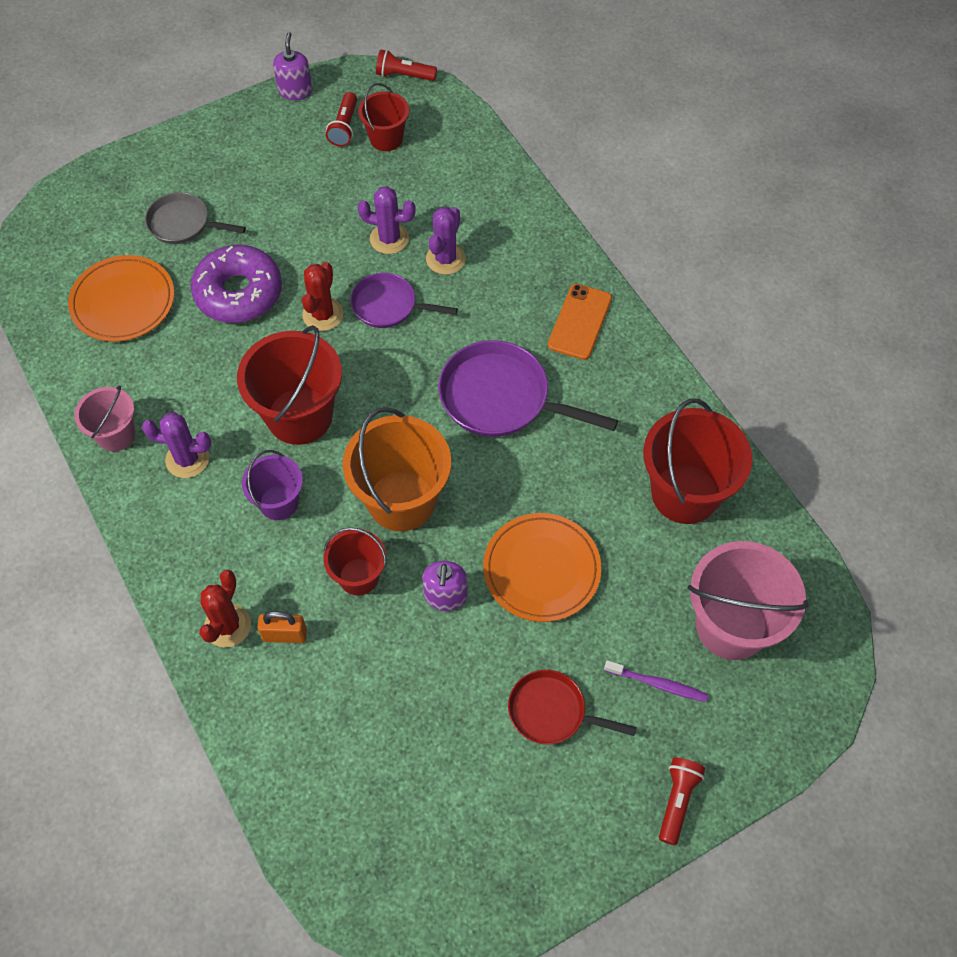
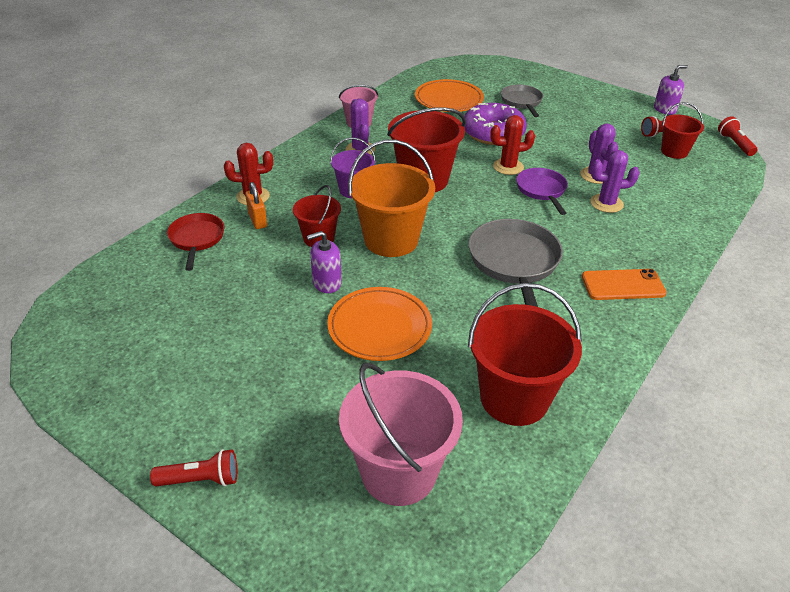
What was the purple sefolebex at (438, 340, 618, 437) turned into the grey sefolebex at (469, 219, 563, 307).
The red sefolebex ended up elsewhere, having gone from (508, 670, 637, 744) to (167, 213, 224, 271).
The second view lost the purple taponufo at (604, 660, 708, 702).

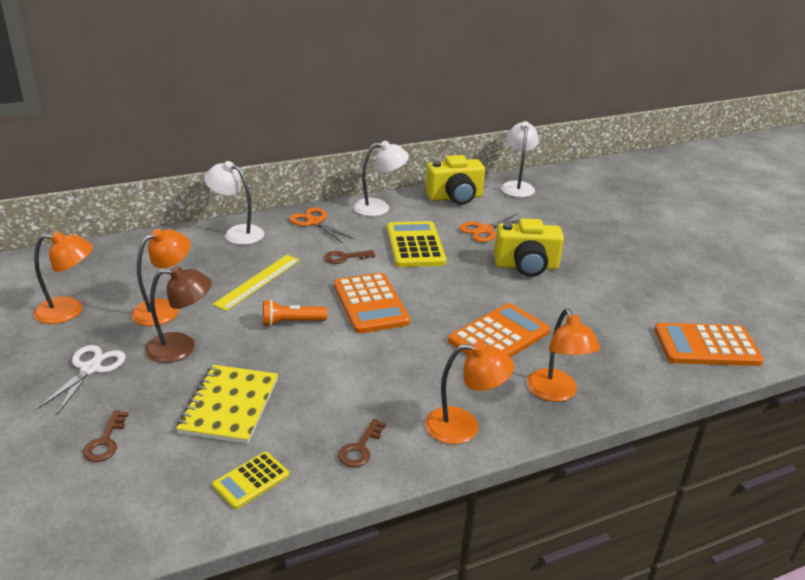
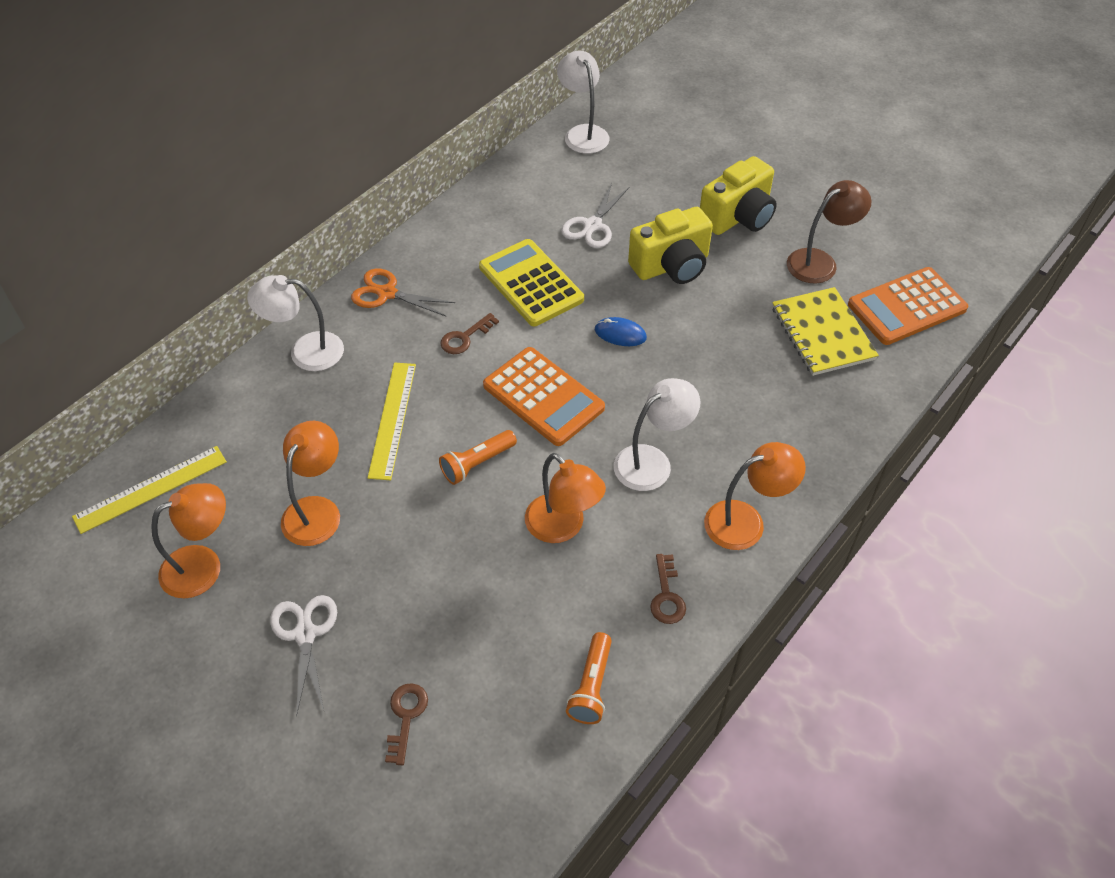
The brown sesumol at (83, 410, 128, 462) ended up facing another way, 150 degrees counterclockwise from before.
The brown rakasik ended up elsewhere, having gone from (145, 266, 212, 363) to (787, 180, 872, 284).
The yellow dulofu ended up elsewhere, having gone from (176, 365, 278, 444) to (772, 287, 879, 376).
Where the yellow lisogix stood at (212, 452, 289, 509), the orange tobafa came to stand at (566, 632, 612, 724).
The white rakasik ended up elsewhere, having gone from (353, 141, 409, 216) to (614, 378, 701, 491).
The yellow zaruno ended up elsewhere, having gone from (425, 155, 485, 205) to (700, 156, 777, 235).
The second view lost the orange lisogix at (448, 303, 550, 358).
What was the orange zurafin at (459, 214, 528, 242) turned into the white zurafin at (561, 183, 629, 248).
The orange rakasik ended up elsewhere, having gone from (527, 309, 600, 402) to (525, 453, 606, 543).
The second view gained the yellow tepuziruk at (72, 446, 227, 534).
The second view gained the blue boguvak at (595, 317, 647, 346).

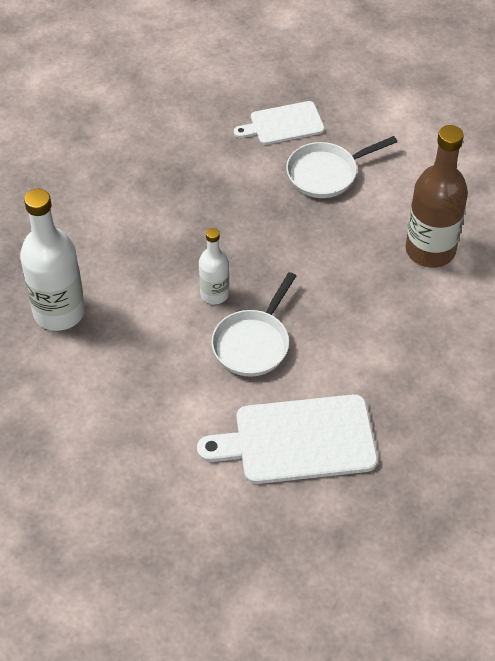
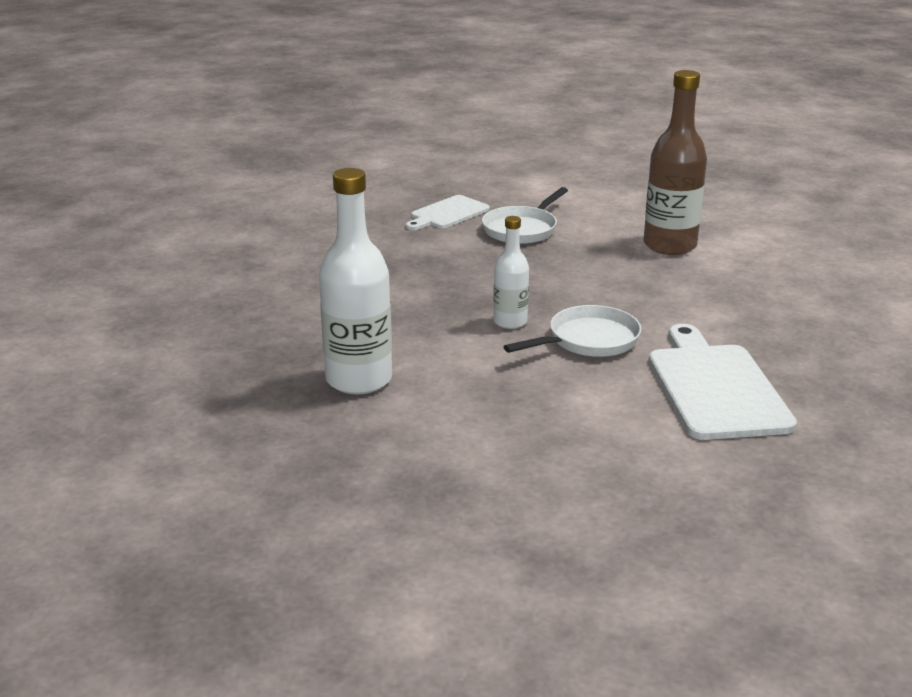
The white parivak at (197, 394, 378, 484) ended up facing another way, 120 degrees clockwise from before.
The white sefolebex at (211, 272, 296, 377) ended up facing another way, 120 degrees counterclockwise from before.

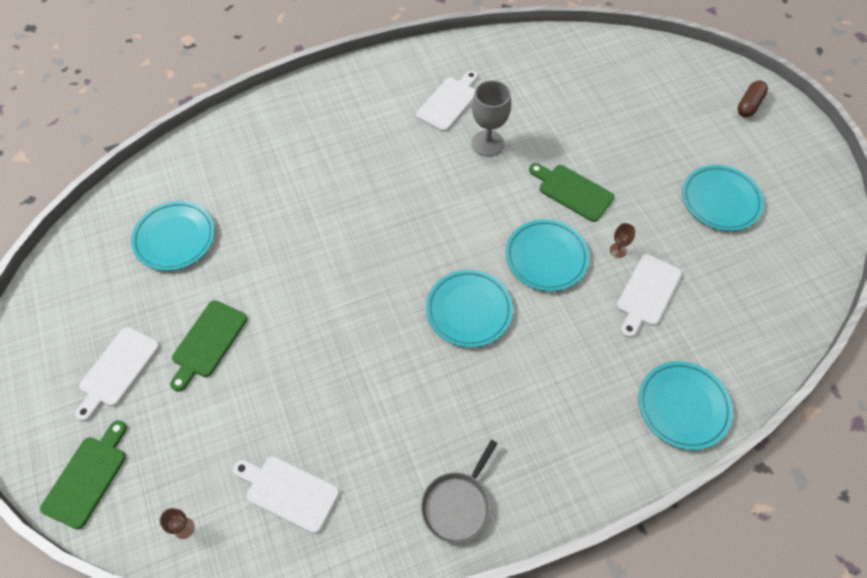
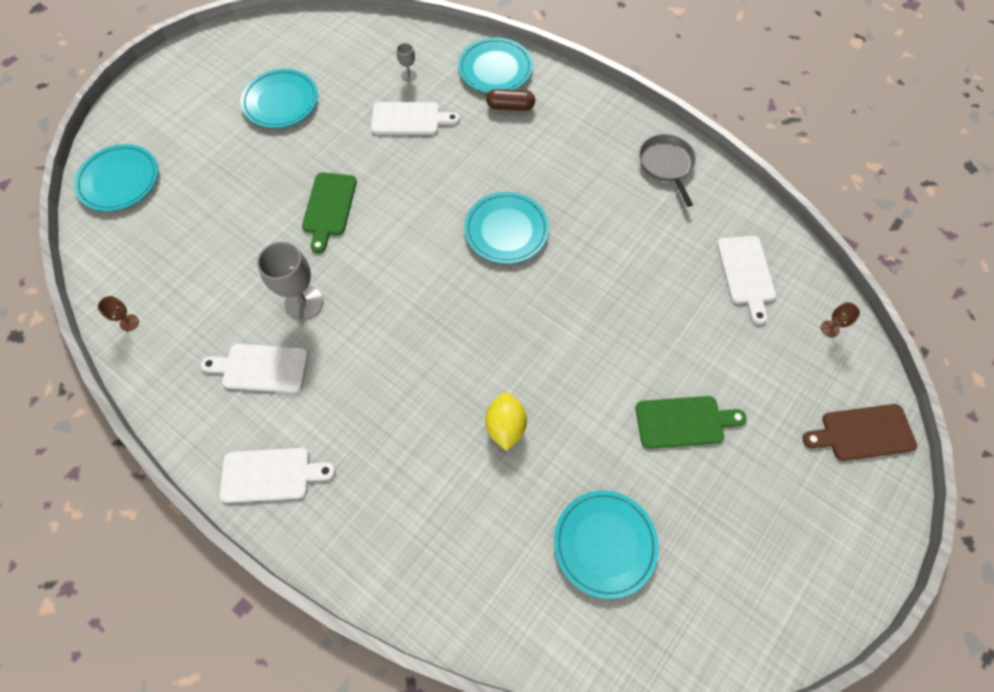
What was the green parivak at (40, 420, 127, 529) turned into the brown parivak at (802, 404, 917, 461).
The white parivak ended up elsewhere, having gone from (75, 327, 160, 421) to (220, 448, 336, 503).
The grey sefolebex at (421, 440, 498, 543) ended up facing another way, 105 degrees counterclockwise from before.
The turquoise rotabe ended up elsewhere, having gone from (505, 219, 589, 291) to (74, 144, 158, 211).
The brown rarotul ended up elsewhere, having gone from (610, 223, 635, 258) to (98, 296, 139, 331).
The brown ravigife ended up elsewhere, having gone from (737, 80, 768, 117) to (486, 89, 535, 111).
The second view gained the grey rarotul at (397, 43, 417, 82).
The second view gained the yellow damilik at (485, 392, 527, 451).

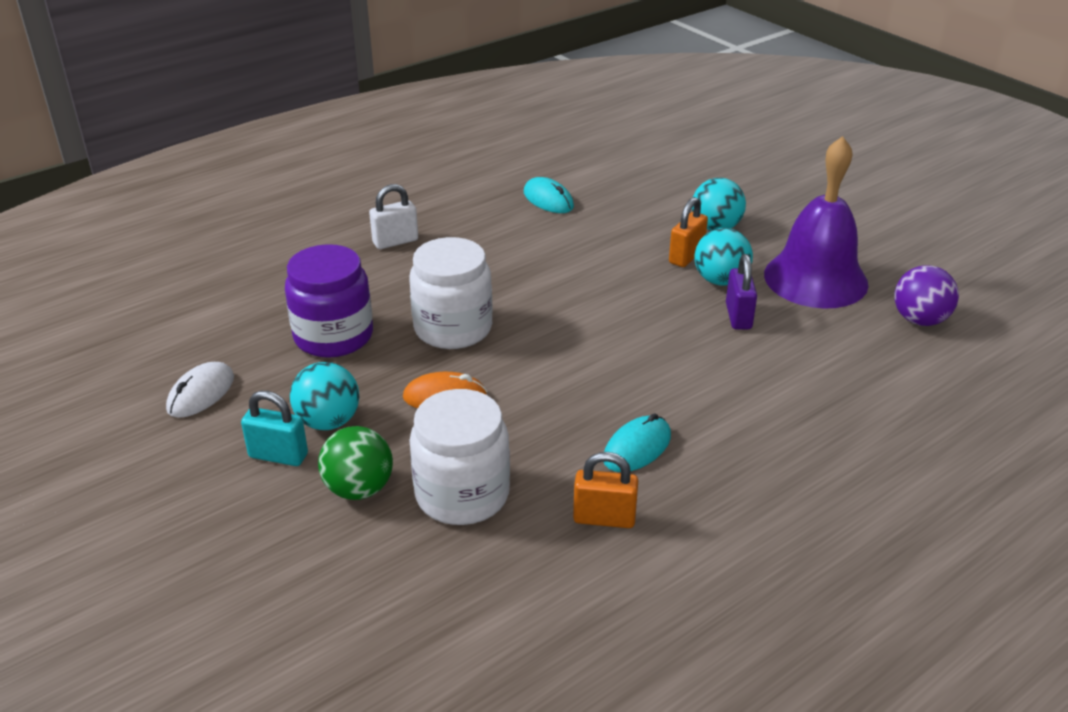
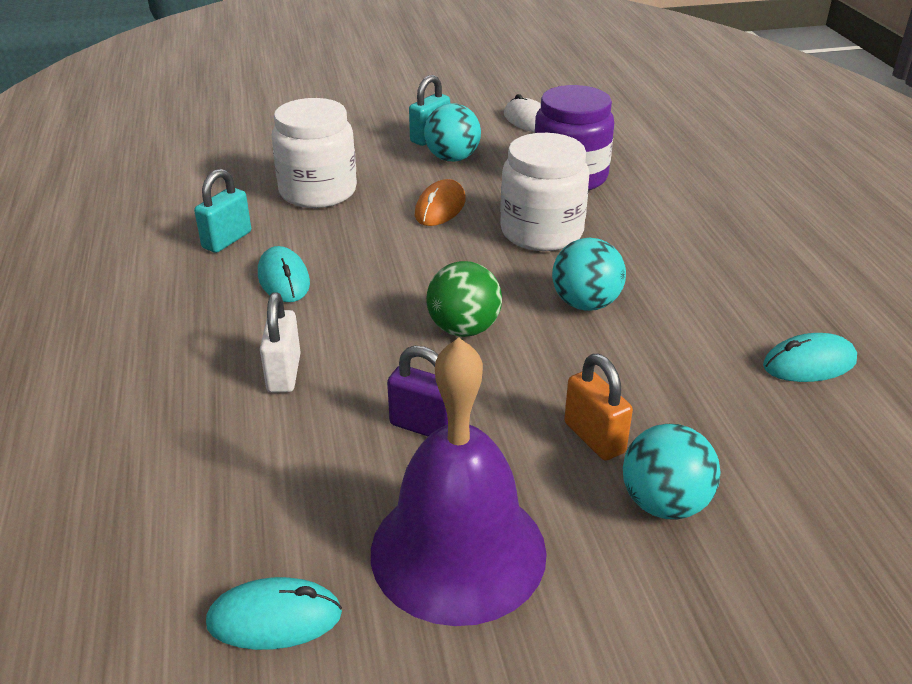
The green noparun ended up elsewhere, having gone from (318, 426, 393, 500) to (426, 261, 502, 337).
The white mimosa ended up elsewhere, having gone from (369, 184, 418, 249) to (260, 292, 301, 393).
What was the orange mimosa at (573, 452, 638, 528) turned into the turquoise mimosa at (194, 169, 251, 253).
The turquoise noparun ended up elsewhere, having gone from (695, 228, 753, 286) to (552, 238, 626, 311).
Where the purple noparun stood at (894, 265, 959, 326), the turquoise boguvak came to stand at (206, 577, 342, 650).

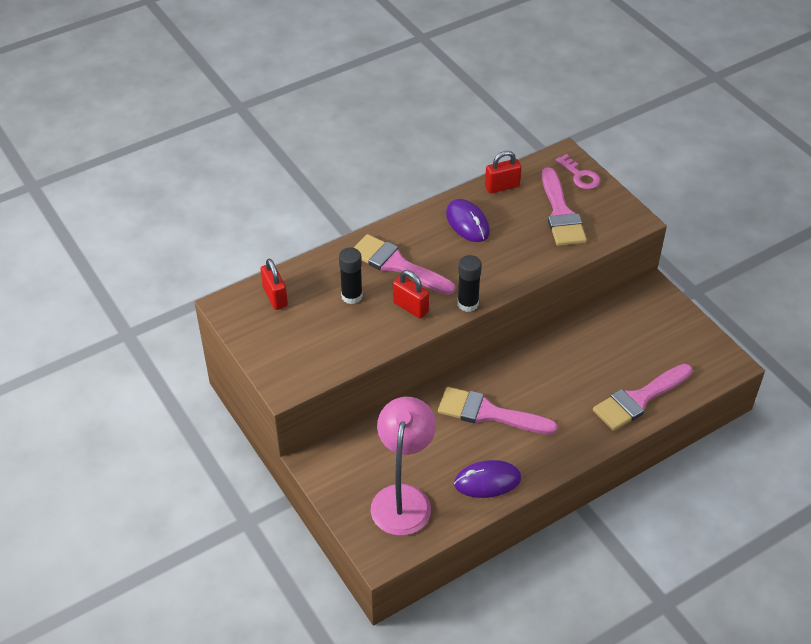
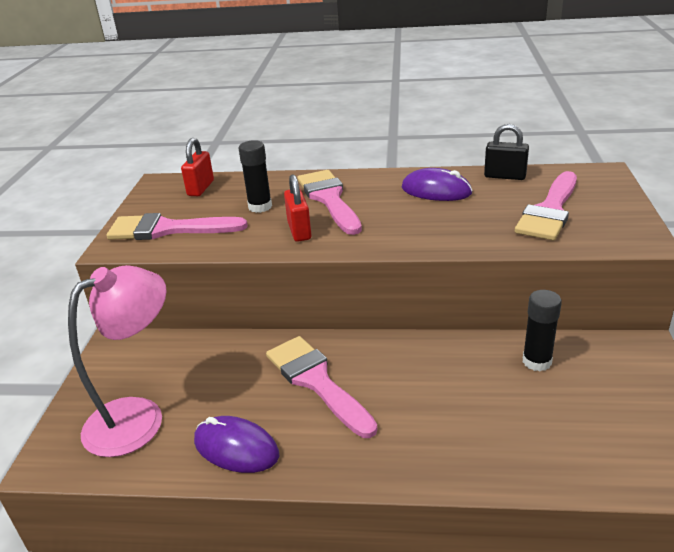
The purple boguvak at (446, 199, 490, 242) ended up facing another way, 75 degrees counterclockwise from before.
The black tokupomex ended up elsewhere, having gone from (457, 255, 482, 312) to (523, 290, 562, 371).
What was the red mimosa at (485, 151, 522, 193) turned into the black mimosa at (484, 124, 529, 180).
The second view lost the pink sesumol at (556, 154, 600, 189).
The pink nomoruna ended up elsewhere, having gone from (593, 364, 692, 431) to (107, 213, 248, 240).

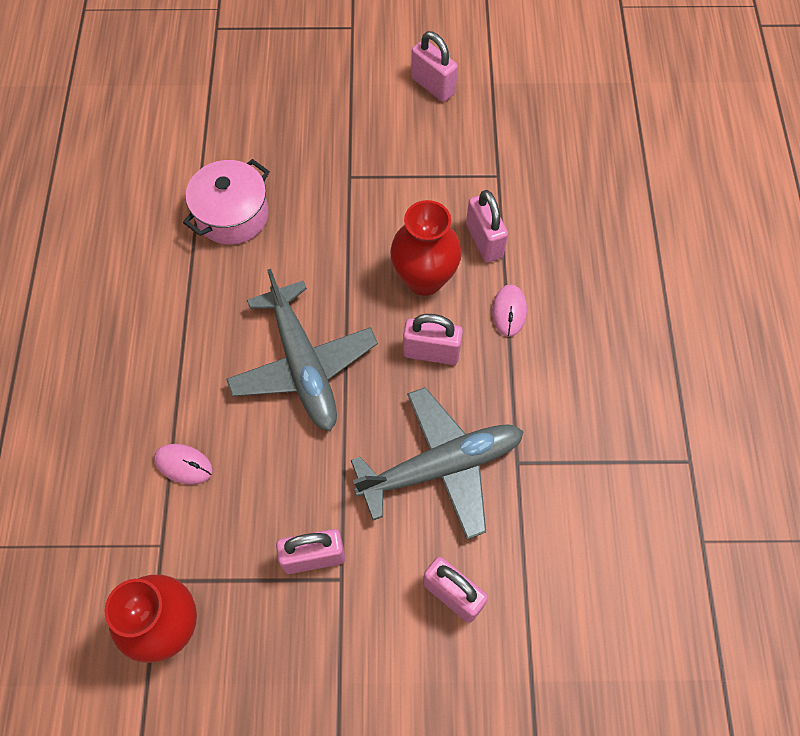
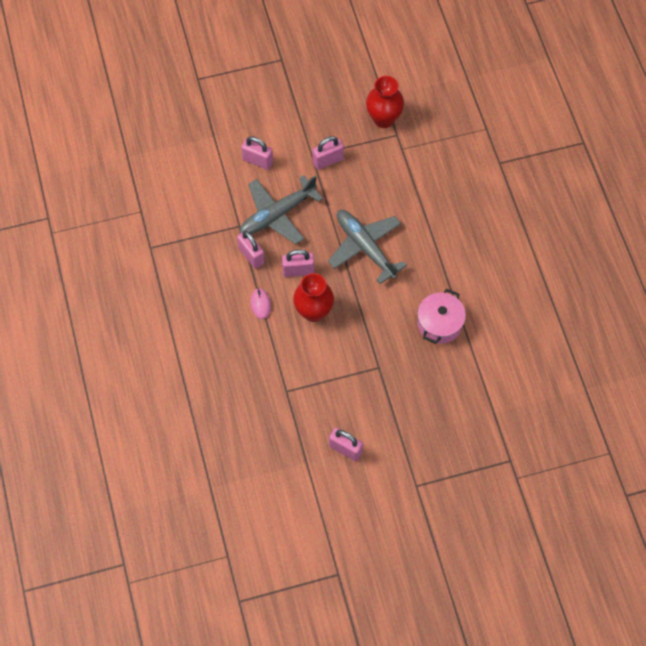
The second view lost the pink boguvak at (154, 444, 213, 485).
The pink mimosa ended up elsewhere, having gone from (466, 190, 508, 263) to (237, 230, 265, 269).

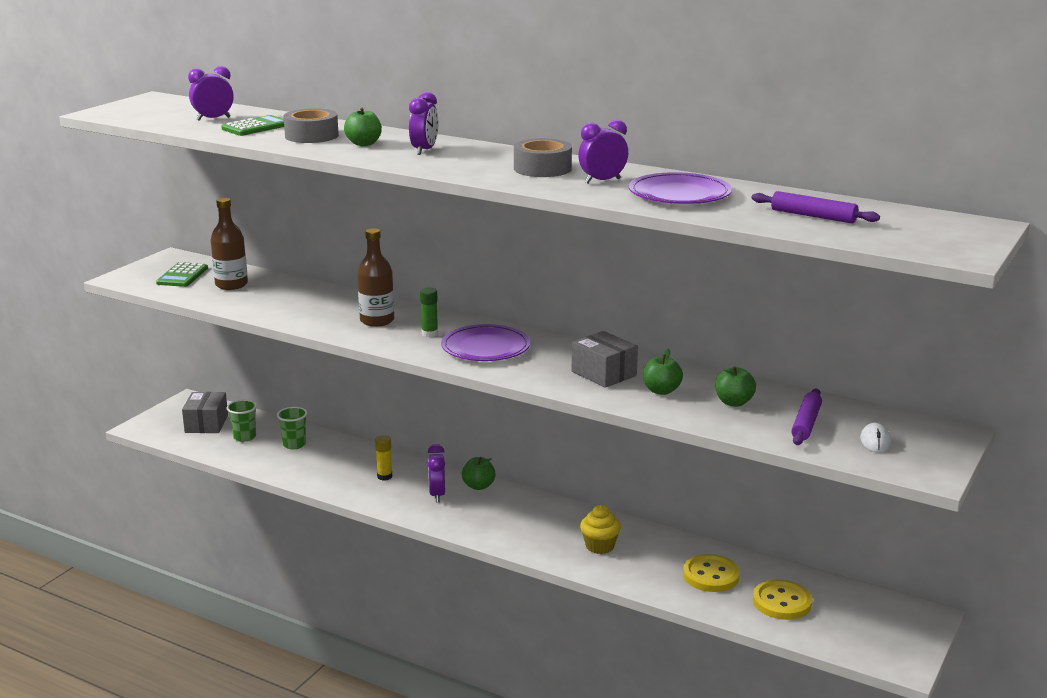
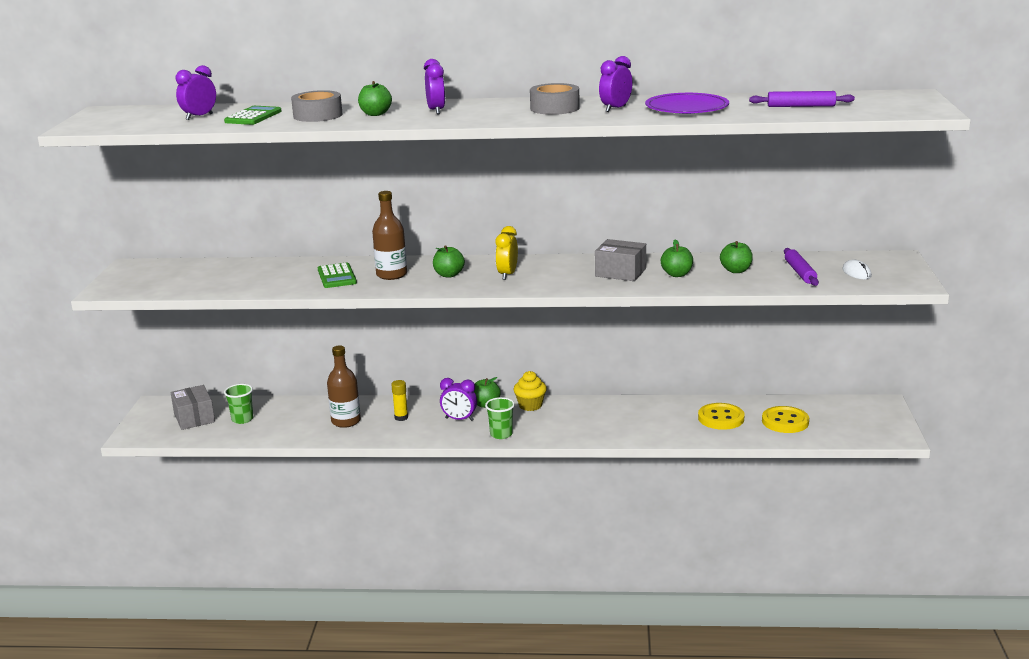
The green lisogix ended up elsewhere, having gone from (156, 262, 208, 287) to (318, 262, 357, 288).
The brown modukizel ended up elsewhere, having gone from (211, 198, 248, 290) to (327, 345, 361, 428).
The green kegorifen ended up elsewhere, having gone from (277, 407, 307, 449) to (485, 397, 515, 439).
Where the green tokupomex stood at (420, 287, 438, 337), the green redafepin came to stand at (433, 245, 465, 278).
The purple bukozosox at (428, 444, 445, 502) ended up facing another way, 45 degrees counterclockwise from before.
Where the purple rotabe stood at (441, 324, 530, 361), the yellow bukozosox came to stand at (495, 226, 518, 280).
The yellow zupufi ended up elsewhere, having gone from (580, 505, 621, 554) to (514, 371, 547, 411).

